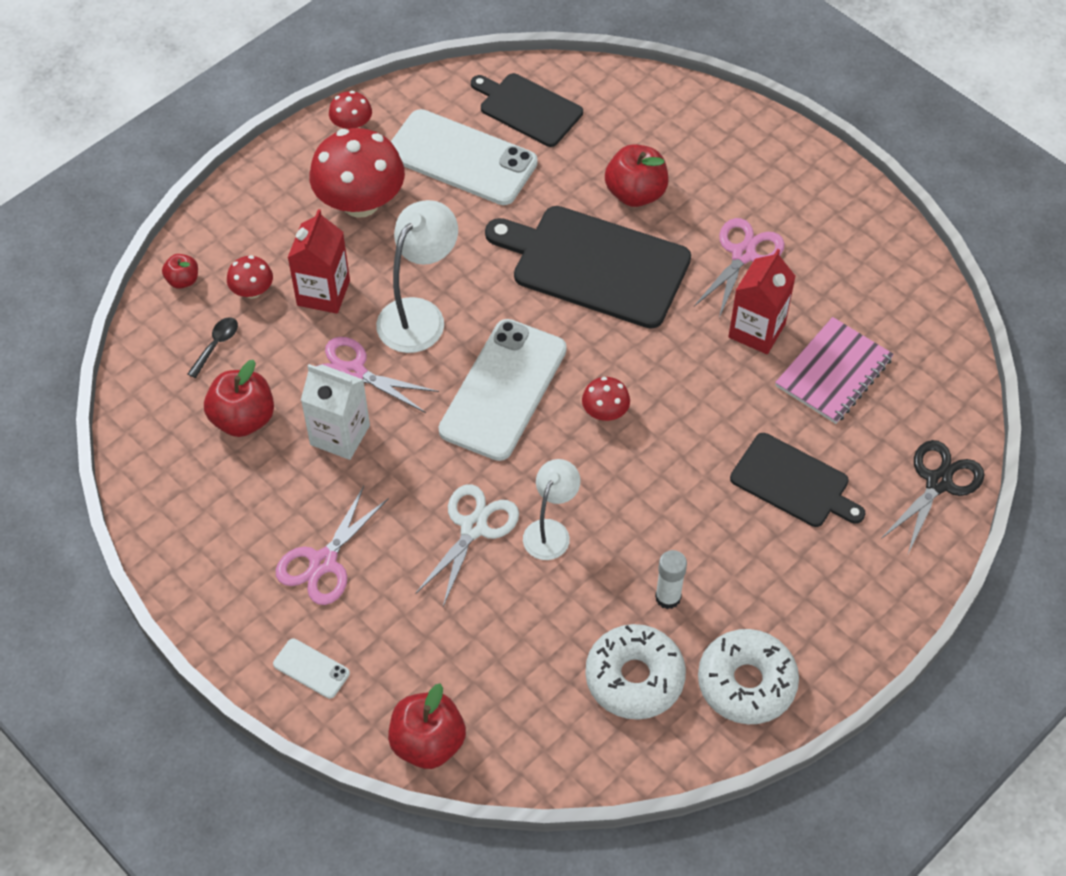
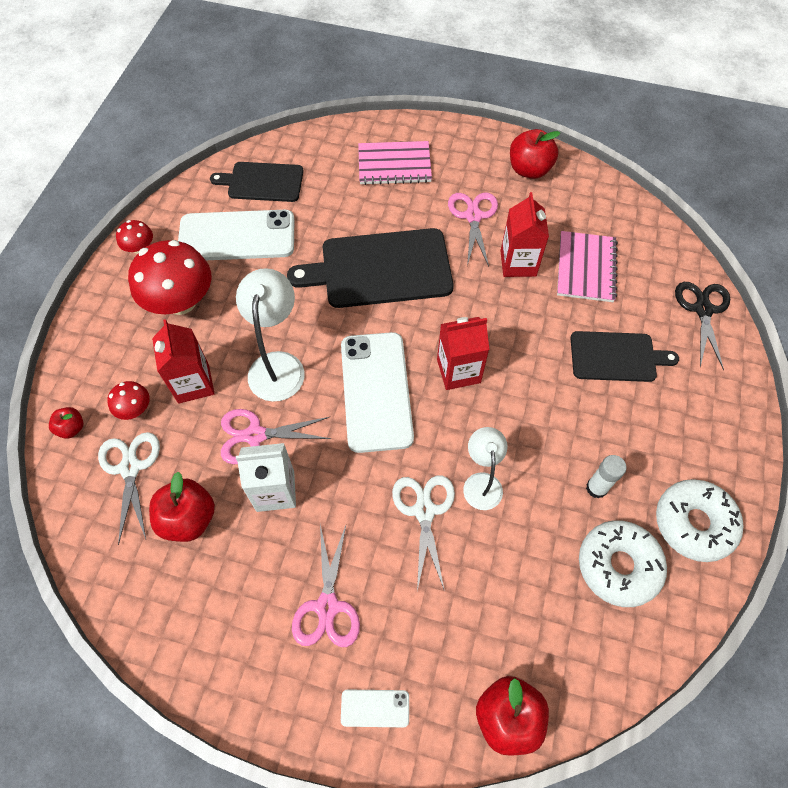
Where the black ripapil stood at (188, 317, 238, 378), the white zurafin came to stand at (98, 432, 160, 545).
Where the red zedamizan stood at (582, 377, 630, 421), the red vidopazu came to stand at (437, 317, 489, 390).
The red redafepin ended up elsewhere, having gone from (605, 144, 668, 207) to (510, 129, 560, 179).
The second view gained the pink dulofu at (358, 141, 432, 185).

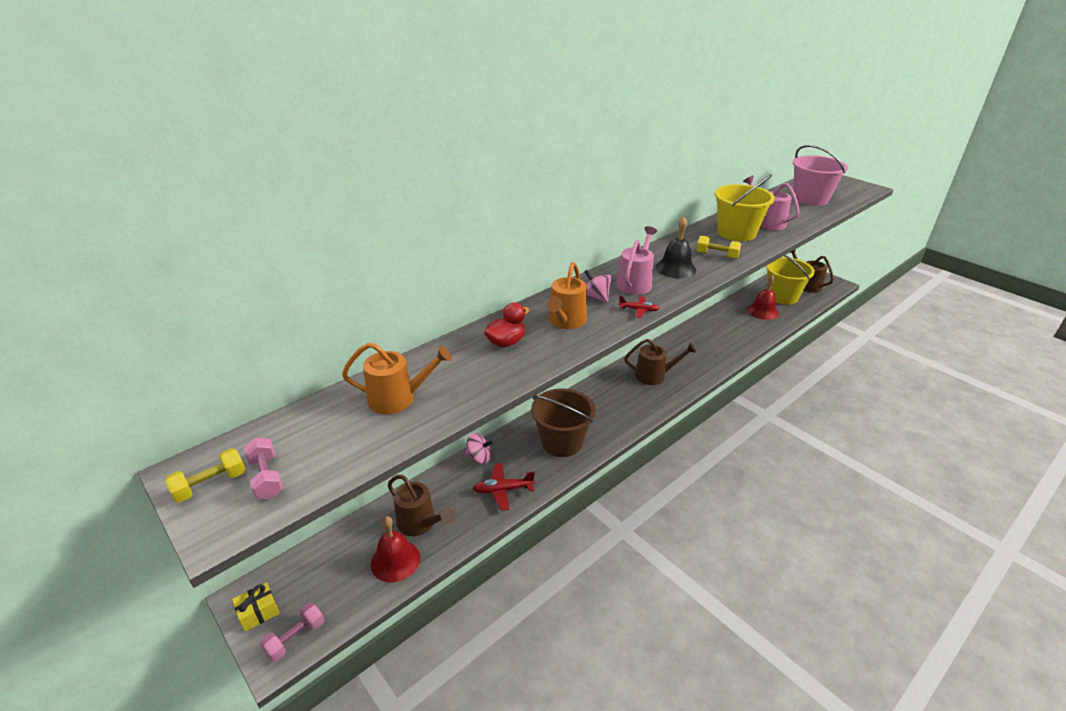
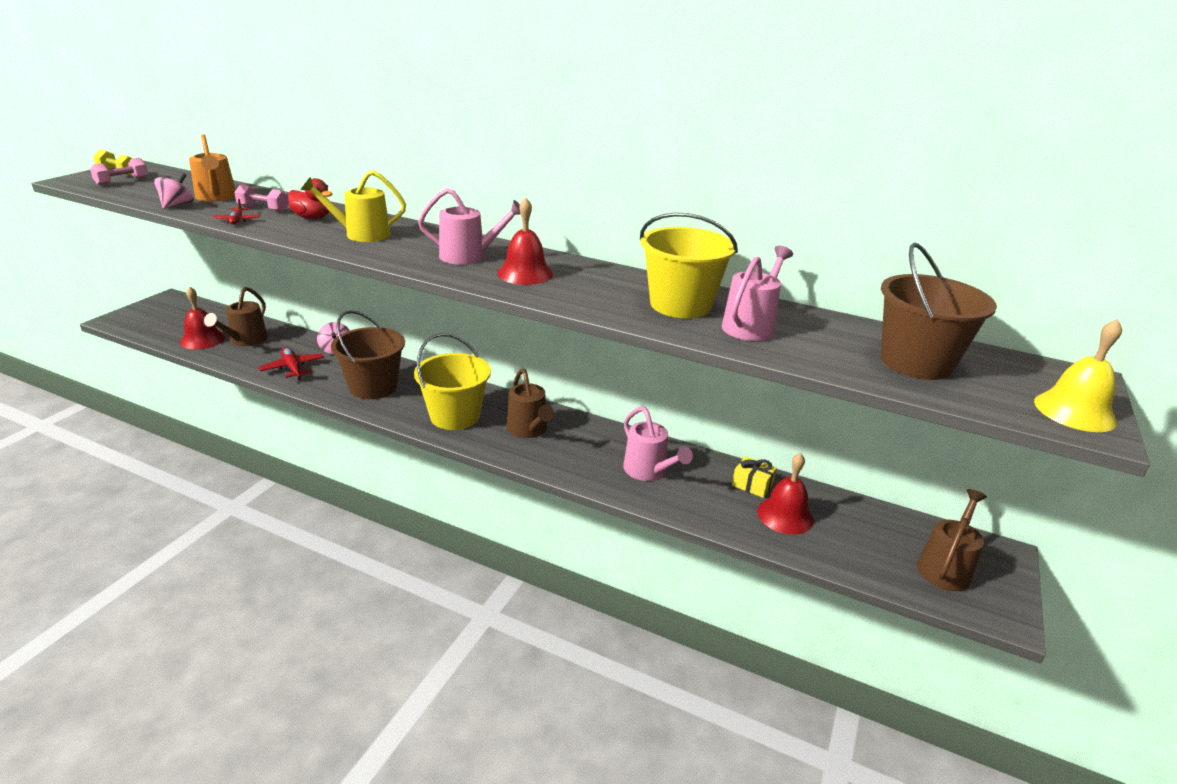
The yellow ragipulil ended up elsewhere, having gone from (232, 582, 279, 631) to (732, 456, 777, 498).
The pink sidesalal ended up elsewhere, having gone from (260, 603, 324, 662) to (234, 184, 289, 212).
What was the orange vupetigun at (546, 262, 587, 329) turned into the yellow vupetigun at (300, 170, 406, 242).
The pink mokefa ended up elsewhere, having gone from (584, 269, 611, 303) to (154, 173, 194, 209).
The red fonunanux ended up elsewhere, having gone from (619, 296, 659, 318) to (212, 199, 260, 225).
What was the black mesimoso at (656, 216, 696, 278) turned into the red mesimoso at (497, 197, 553, 285).
The second view lost the yellow sidesalal at (696, 236, 741, 259).
The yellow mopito ended up elsewhere, having gone from (766, 255, 815, 305) to (414, 333, 491, 430).
What was the pink mopito at (793, 145, 848, 206) turned into the brown mopito at (881, 243, 997, 380).
The second view gained the pink vupetigun at (623, 407, 693, 481).
The second view gained the yellow mesimoso at (1034, 319, 1122, 432).

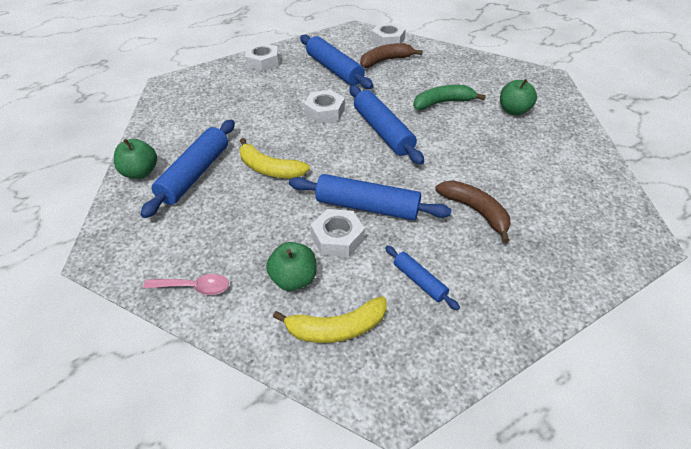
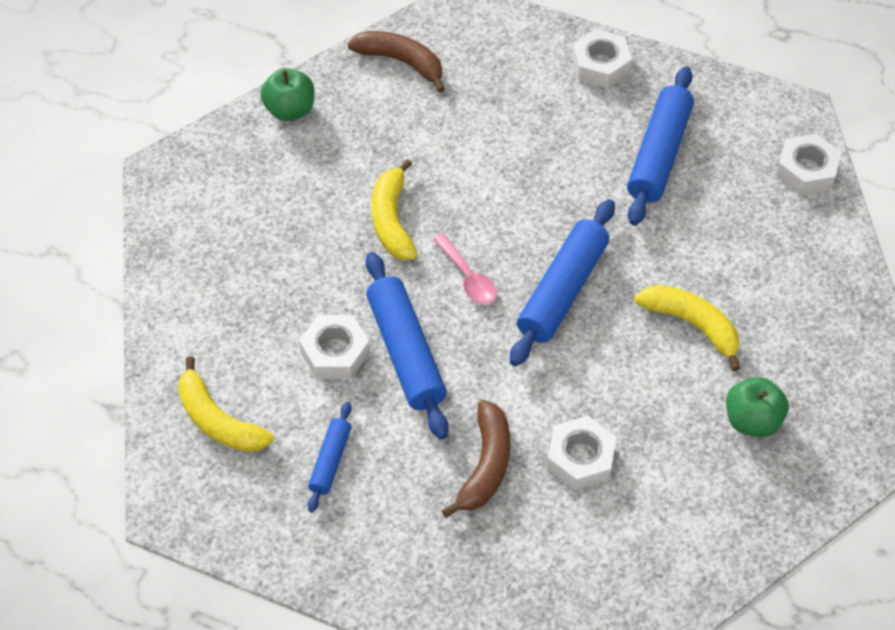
The second view lost the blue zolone at (140, 120, 235, 218).
The pink ripapil ended up elsewhere, having gone from (143, 274, 229, 295) to (433, 233, 497, 304).
The second view lost the green redafepin at (266, 242, 317, 291).
The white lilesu ended up elsewhere, having gone from (304, 90, 345, 124) to (547, 416, 616, 490).
The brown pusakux ended up elsewhere, having gone from (360, 43, 423, 68) to (347, 31, 445, 93).
What was the green pusakux at (413, 85, 486, 110) turned into the yellow pusakux at (634, 285, 740, 371).

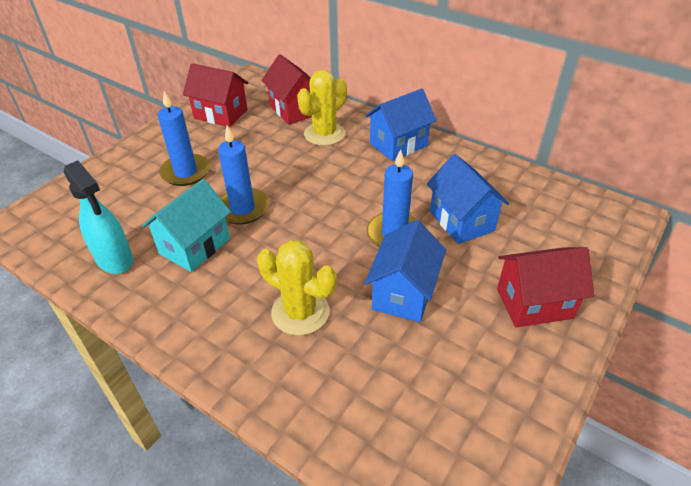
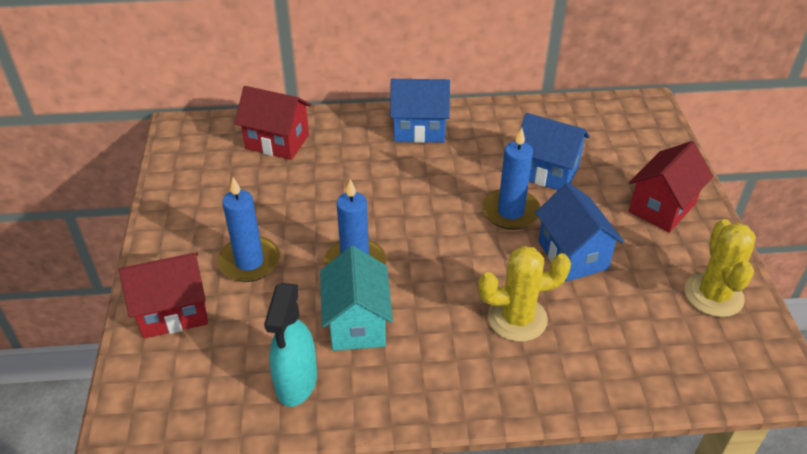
The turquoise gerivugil at (64, 160, 133, 274) ended up facing another way, 90 degrees clockwise from before.
The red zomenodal ended up elsewhere, having gone from (183, 63, 248, 127) to (119, 253, 208, 339).
The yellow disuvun ended up elsewhere, having gone from (297, 70, 347, 146) to (684, 219, 756, 317).
The blue zomenodal at (365, 89, 436, 161) ended up facing another way, 75 degrees clockwise from before.

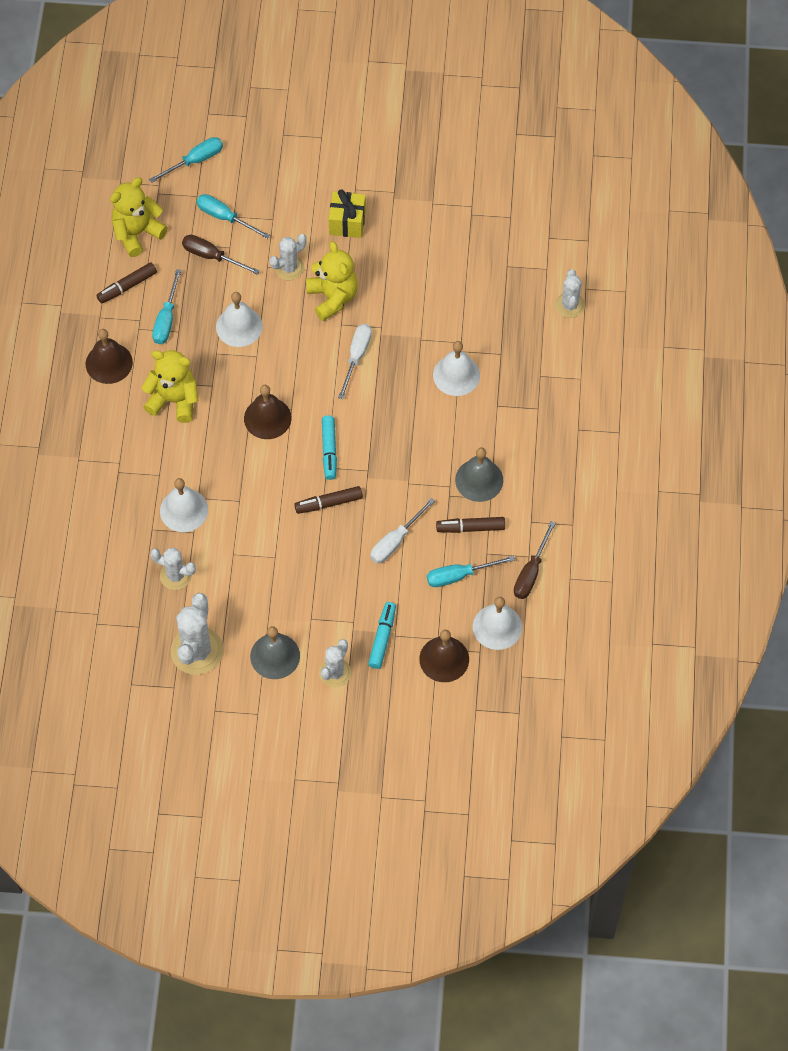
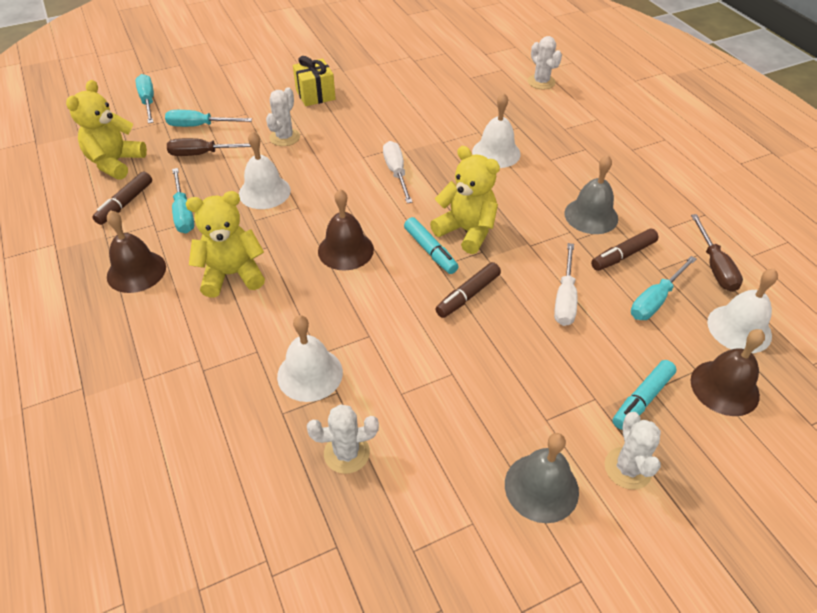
The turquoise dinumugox at (149, 137, 223, 183) ended up facing another way, 45 degrees counterclockwise from before.
The second view lost the white disuvun at (170, 593, 223, 675).
The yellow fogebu ended up elsewhere, having gone from (306, 241, 358, 321) to (430, 146, 500, 254).
The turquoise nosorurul at (368, 602, 396, 669) ended up facing another way, 120 degrees counterclockwise from before.

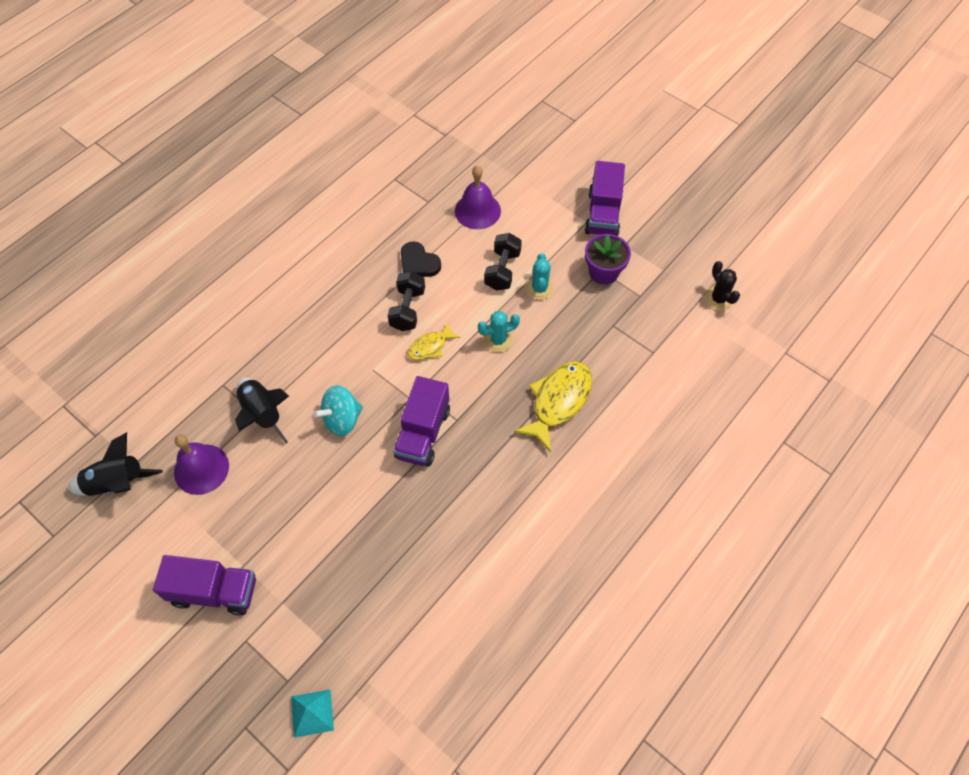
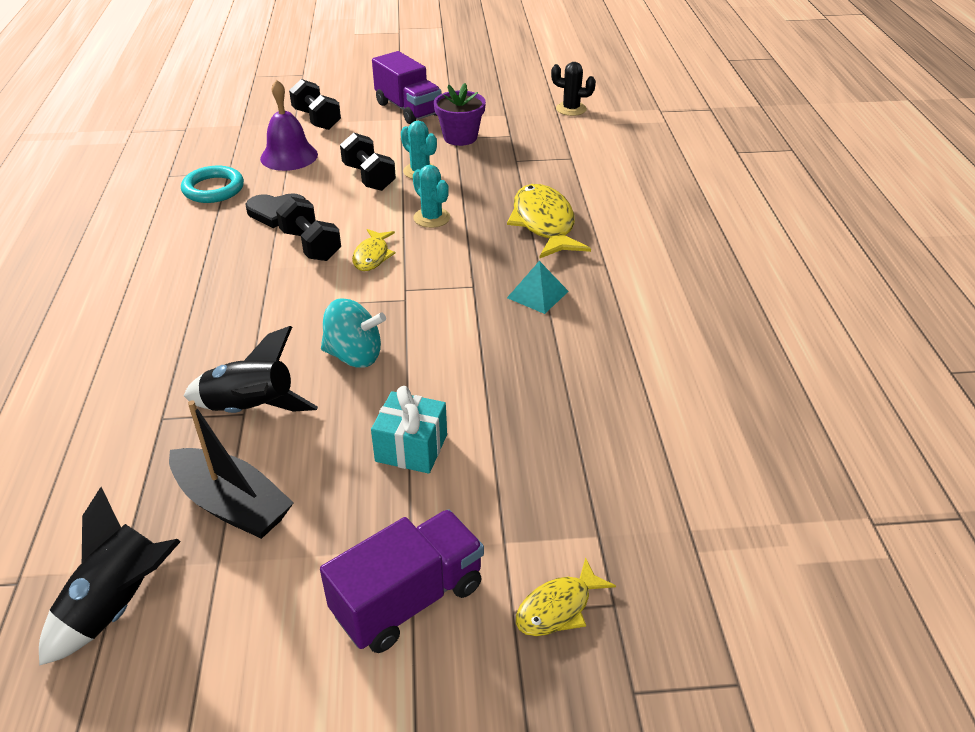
Where the purple mesimoso stood at (174, 435, 229, 495), the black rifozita came to stand at (169, 400, 294, 539).
The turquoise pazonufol ended up elsewhere, having gone from (291, 689, 334, 738) to (507, 261, 569, 314).
The turquoise mokefa at (313, 385, 363, 436) ended up facing another way, 90 degrees counterclockwise from before.
The second view lost the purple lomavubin at (393, 376, 450, 467).
The turquoise disuvun at (478, 311, 520, 353) ended up facing another way, 60 degrees counterclockwise from before.
The second view gained the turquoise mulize at (181, 166, 244, 203).
The second view gained the black sidesalal at (289, 79, 341, 130).
The second view gained the turquoise ragipulil at (371, 386, 447, 474).
The second view gained the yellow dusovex at (516, 557, 616, 636).

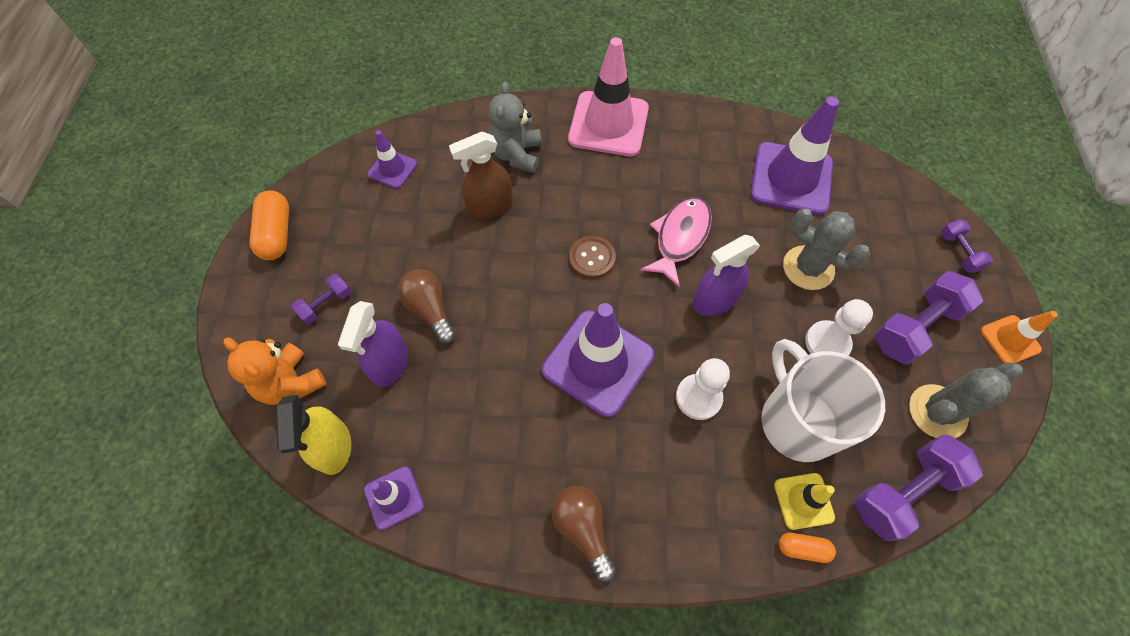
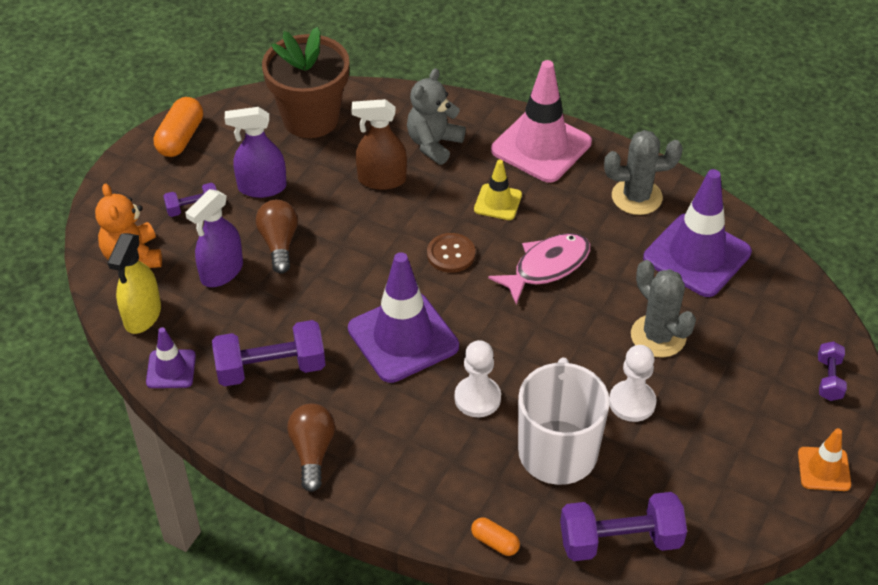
Where the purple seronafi stood at (368, 130, 417, 189), the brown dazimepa came to stand at (262, 27, 349, 138).
The purple gerivugil ended up elsewhere, having gone from (692, 235, 760, 316) to (225, 107, 287, 198).
The yellow seronafi ended up elsewhere, having gone from (774, 473, 835, 530) to (474, 160, 522, 220).
The purple sidesalal ended up elsewhere, having gone from (874, 271, 983, 365) to (212, 320, 326, 387).
The grey disuvun ended up elsewhere, having gone from (909, 362, 1023, 438) to (604, 130, 683, 215).

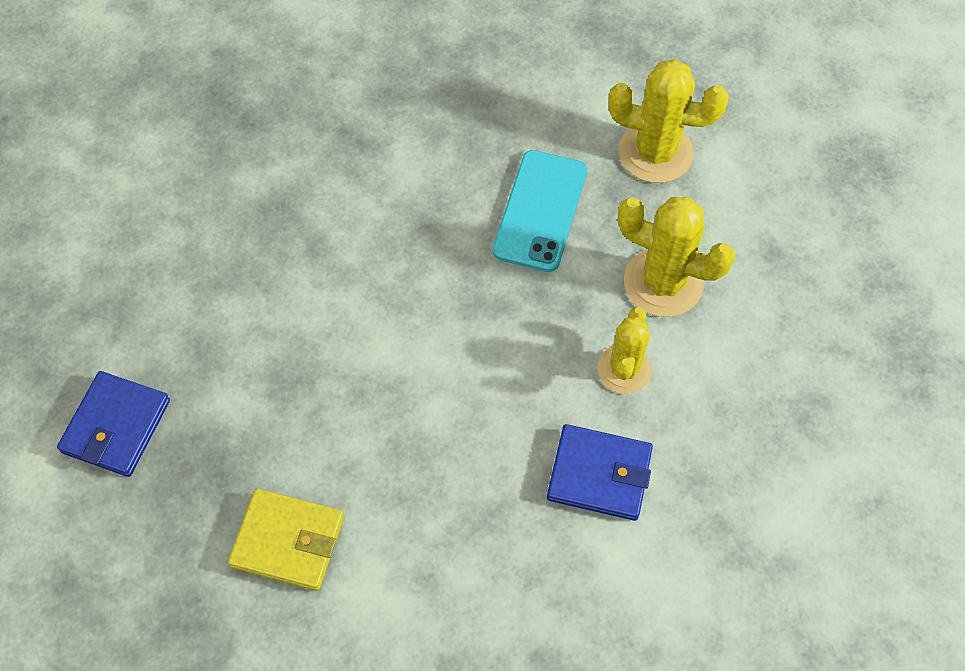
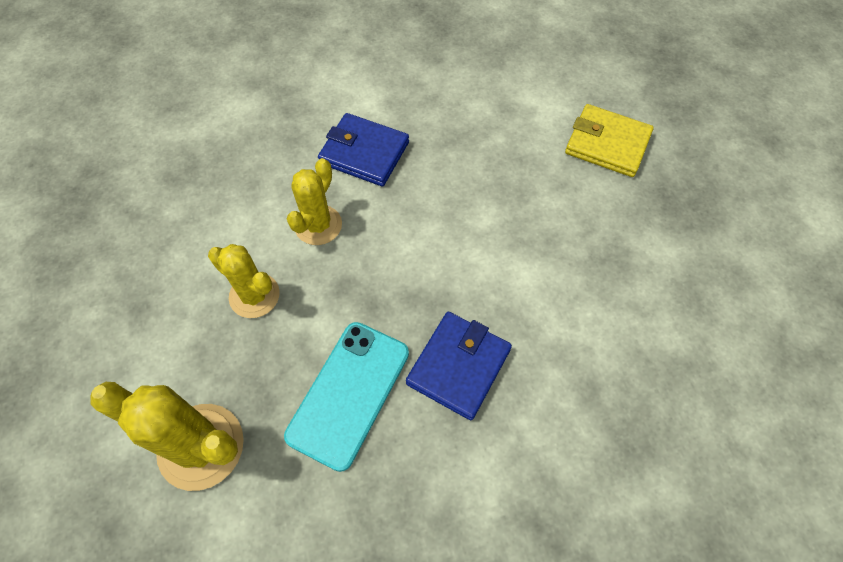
The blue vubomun ended up elsewhere, having gone from (57, 371, 170, 477) to (406, 312, 512, 420).
The size of the yellow disuvun at (618, 197, 736, 317) changed by a factor of 0.66.

